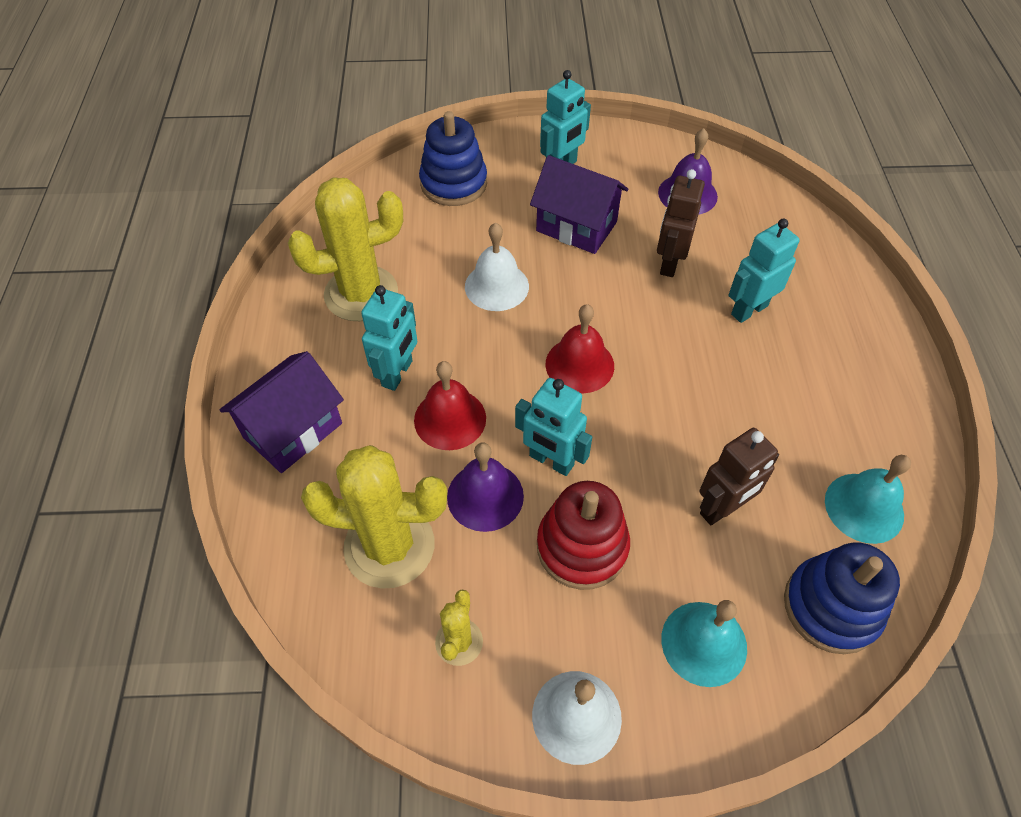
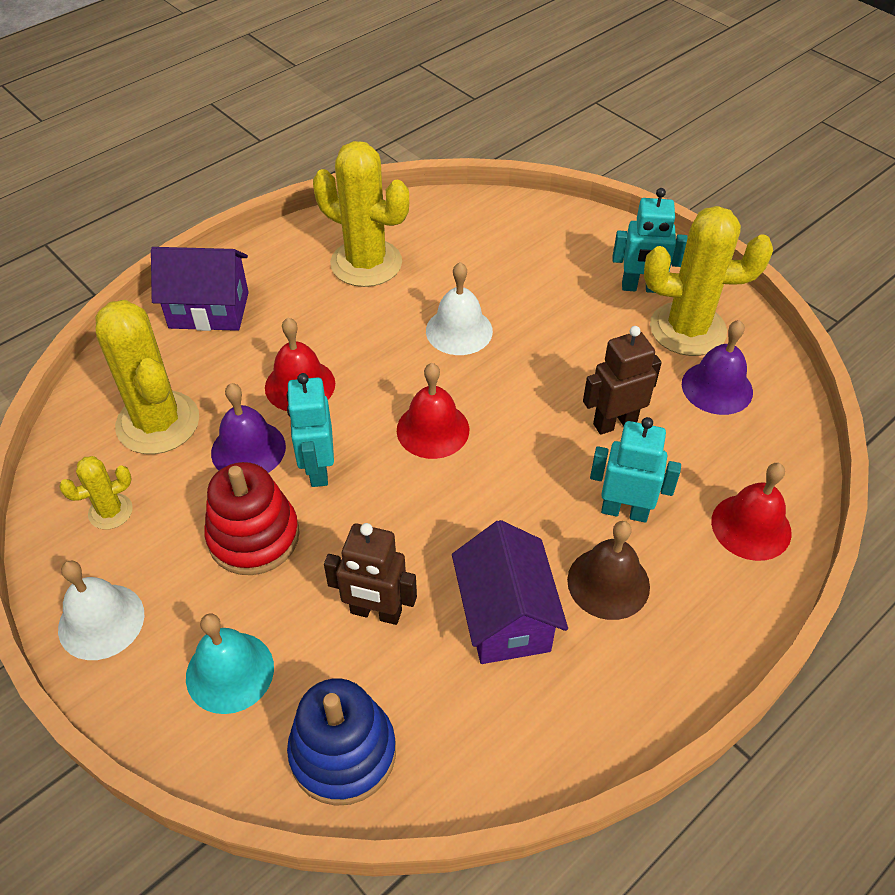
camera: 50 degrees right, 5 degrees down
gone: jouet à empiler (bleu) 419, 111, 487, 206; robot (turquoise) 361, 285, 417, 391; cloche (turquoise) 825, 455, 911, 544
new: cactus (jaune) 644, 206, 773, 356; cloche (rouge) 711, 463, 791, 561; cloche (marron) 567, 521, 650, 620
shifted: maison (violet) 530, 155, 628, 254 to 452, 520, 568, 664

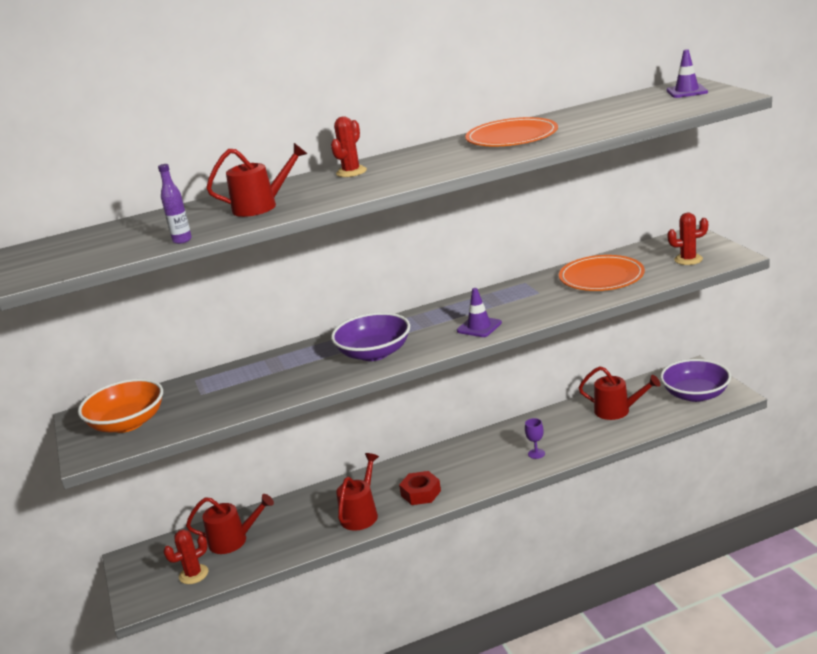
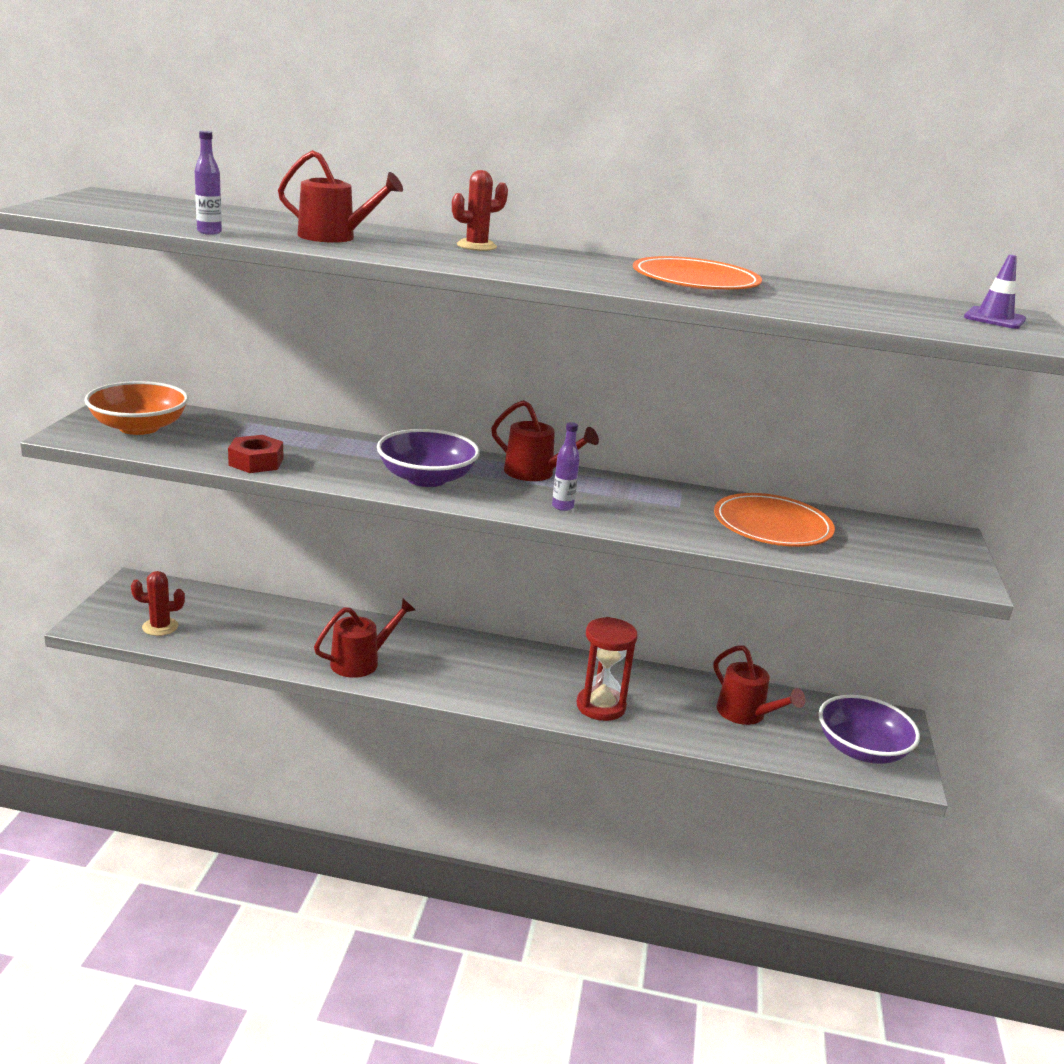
camera: 25 degrees right, 0 degrees up
gone: cactus (rouge) 667, 213, 708, 265
shifted: écrou (rouge) 399, 471, 441, 505 to 228, 435, 283, 473; arrosoir (rouge) 186, 494, 274, 554 to 491, 400, 599, 481
swapped: cône de chantier (violet) 457, 288, 502, 337 to bouteille (violet) 552, 422, 580, 511; verre à pied (violet) 525, 418, 545, 459 to sablier (rouge) 577, 617, 638, 721

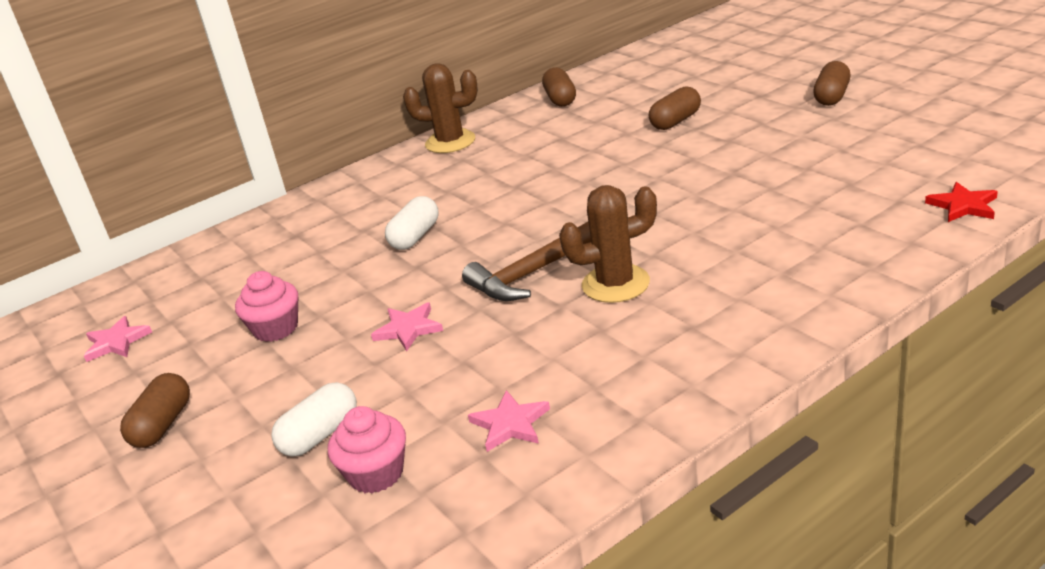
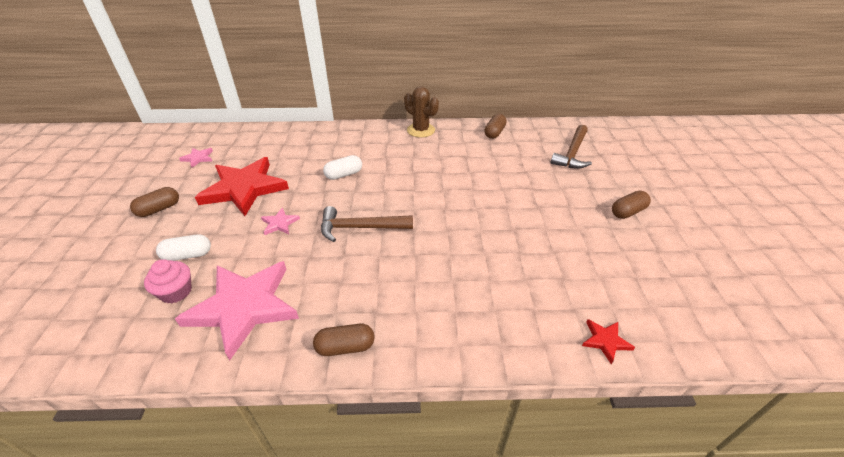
camera: 30 degrees right, 10 degrees up
gone: cactus (marron) 559, 185, 657, 303
new: marteau (marron) 551, 125, 592, 169
shifted: gélule (marron) 649, 87, 701, 130 to 313, 324, 374, 356
swapped: muffin (rose) 235, 271, 298, 342 to étoile (rouge) 195, 157, 289, 216
scaled: étoile (rose) 468, 390, 550, 452 = 175, 261, 299, 360 x2.44

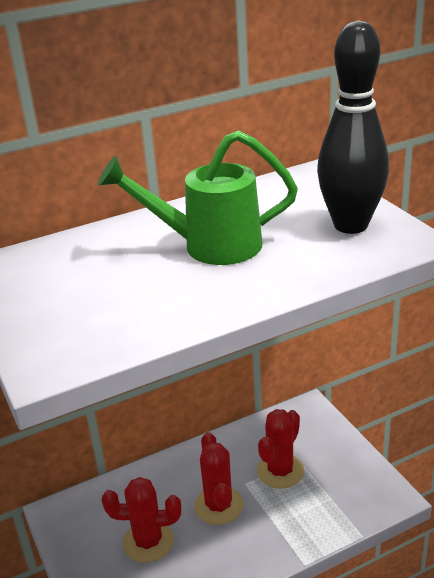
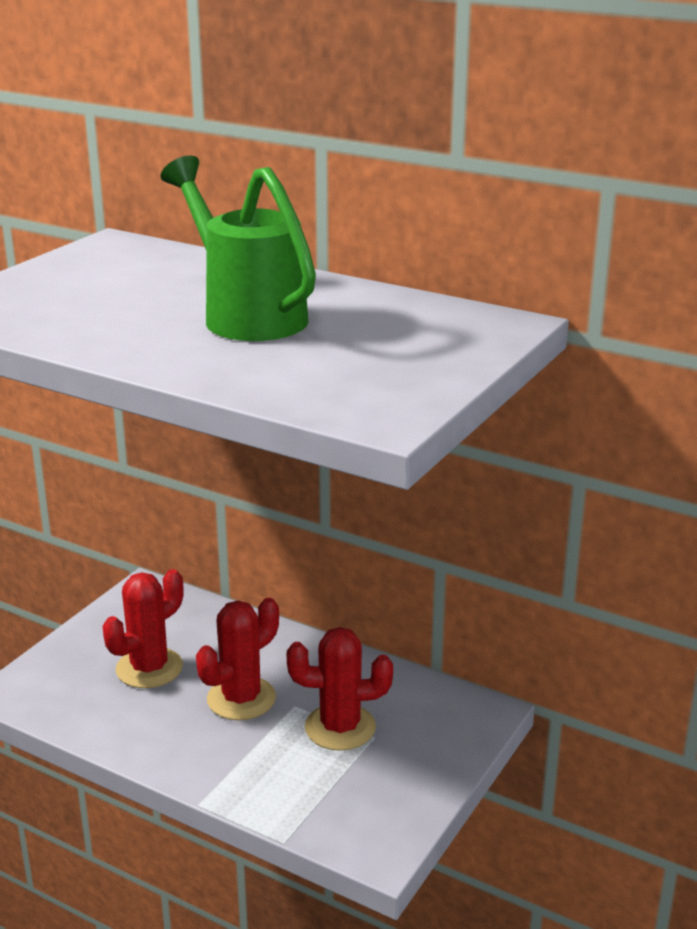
camera: 55 degrees right, 5 degrees down
gone: quille (noir) 317, 20, 389, 234
rotated: cactus (rouge) 102, 477, 181, 563 = 103, 569, 183, 688 75 degrees clockwise

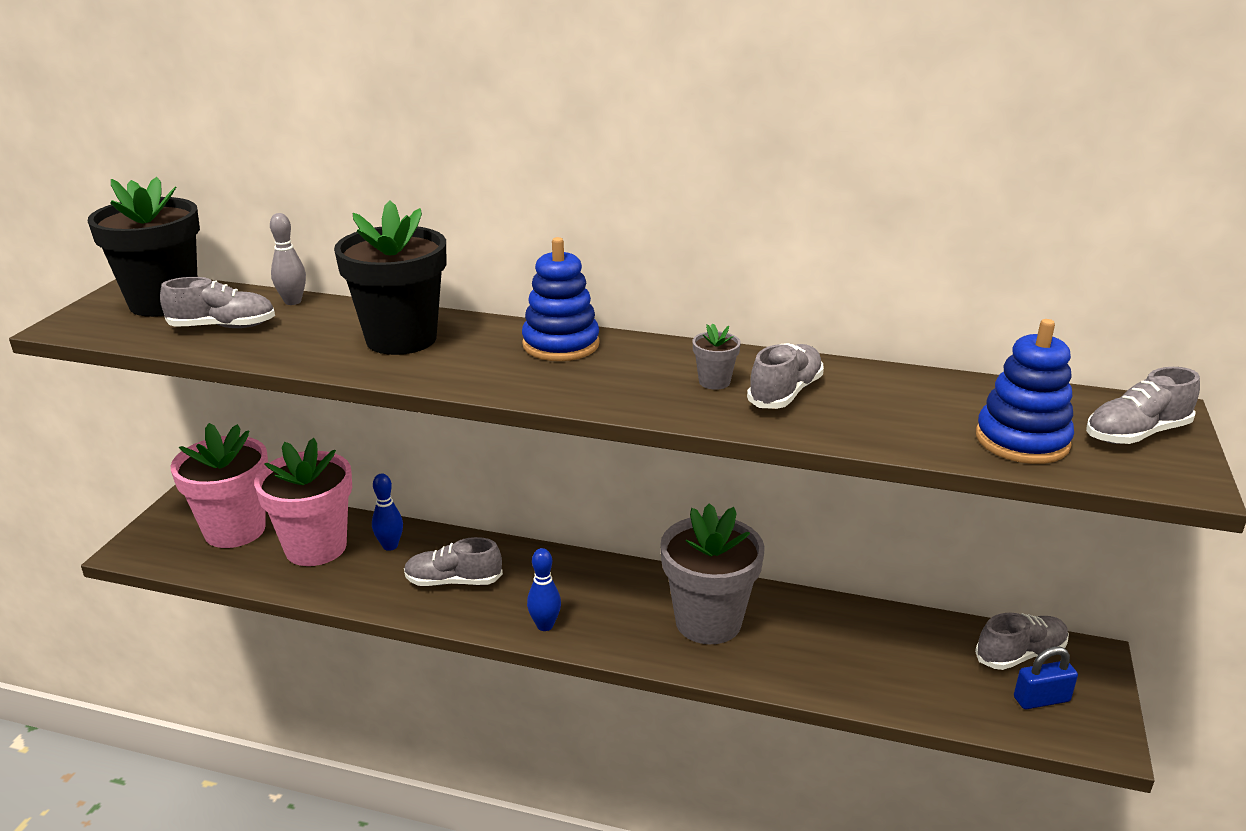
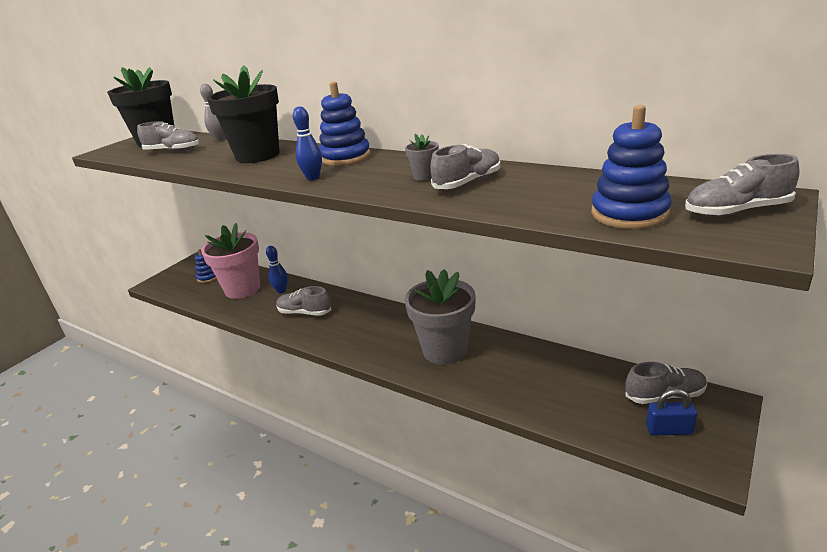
camera: 20 degrees right, 0 degrees up
shifted: quille (bleu) 527, 548, 561, 631 to 293, 106, 322, 180
swapped: pot de fleurs (rose) 171, 423, 268, 548 to jouet à empiler (bleu) 195, 249, 217, 283

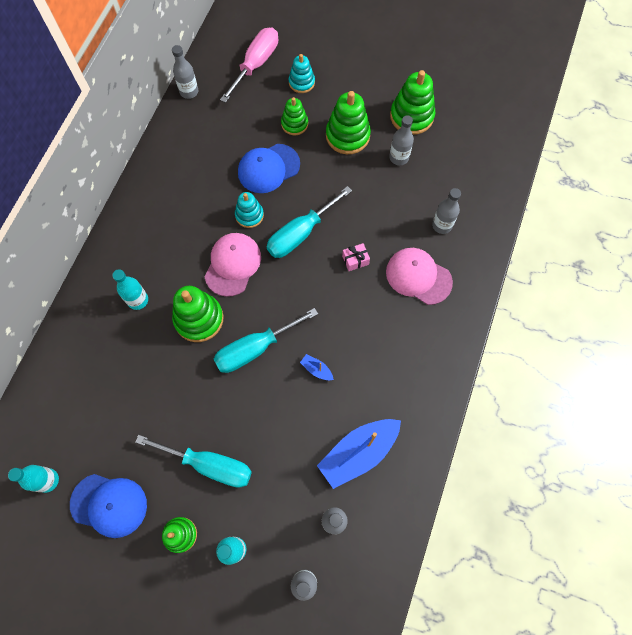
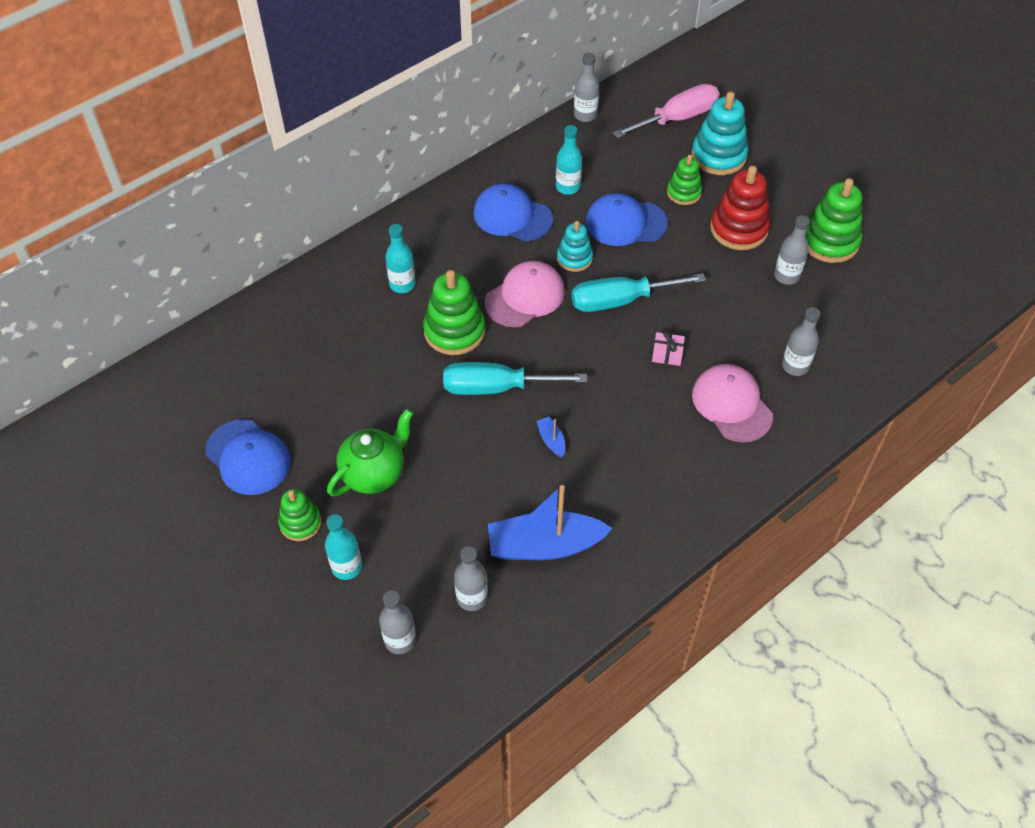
camera: 30 degrees right, 15 degrees down
new: casquette (bleu) 474, 183, 553, 241
shifted: bouteille (turquoise) 8, 465, 59, 493 to 556, 125, 582, 195
swapped: tournevis (turquoise) 135, 435, 252, 488 to théière (vert) 327, 409, 413, 496
repainted: jouet à empiler (vert) 326, 91, 371, 154 to jouet à empiler (rouge) 710, 166, 770, 250
scaled: jouet à empiler (turquoise) 289, 54, 315, 93 = 692, 92, 748, 175 x1.63

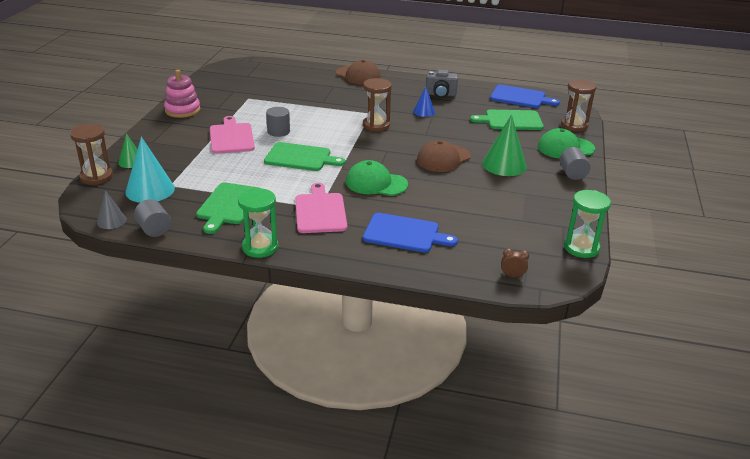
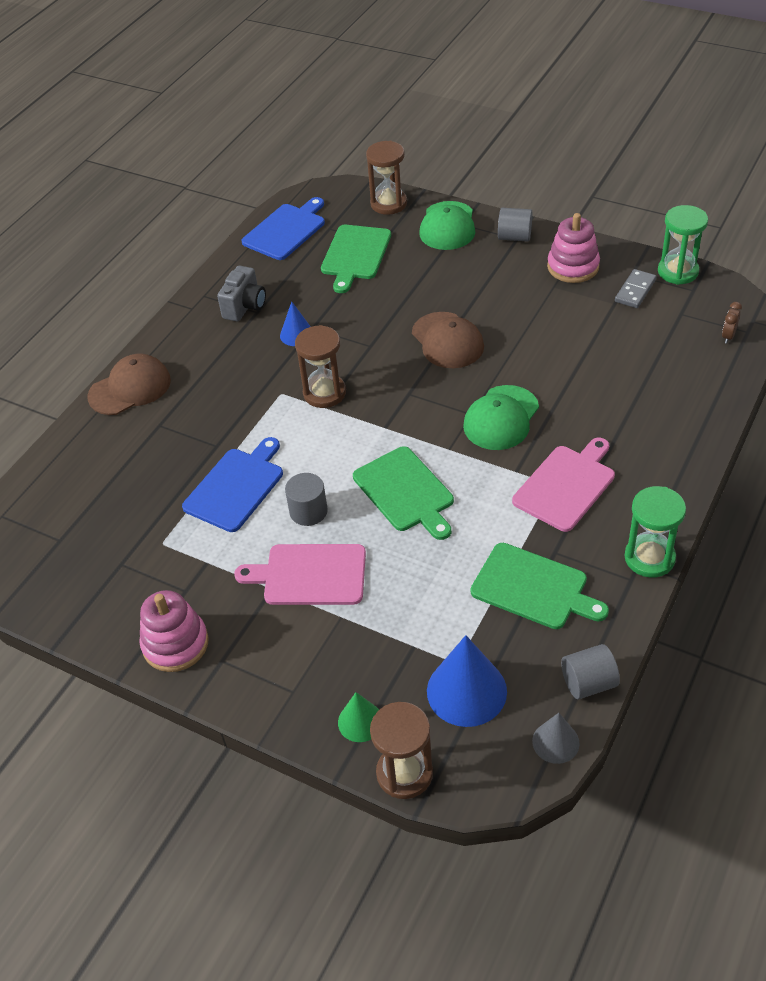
camera: 70 degrees left, 15 degrees up
gone: cône (vert) 482, 114, 527, 176
new: jouet à empiler (rose) 547, 213, 600, 283; domino (gris) 615, 269, 657, 308
shifted: planche à découper (bleu) 363, 213, 458, 253 to 182, 437, 283, 532
repainted: cône (turquoise) 125, 136, 175, 203 to cône (bleu) 427, 635, 507, 727
rotated: planche à découper (vert) 264, 142, 345, 171 = 353, 446, 454, 540 120 degrees clockwise; planche à découper (rose) 295, 183, 347, 233 = 512, 438, 615, 532 120 degrees clockwise

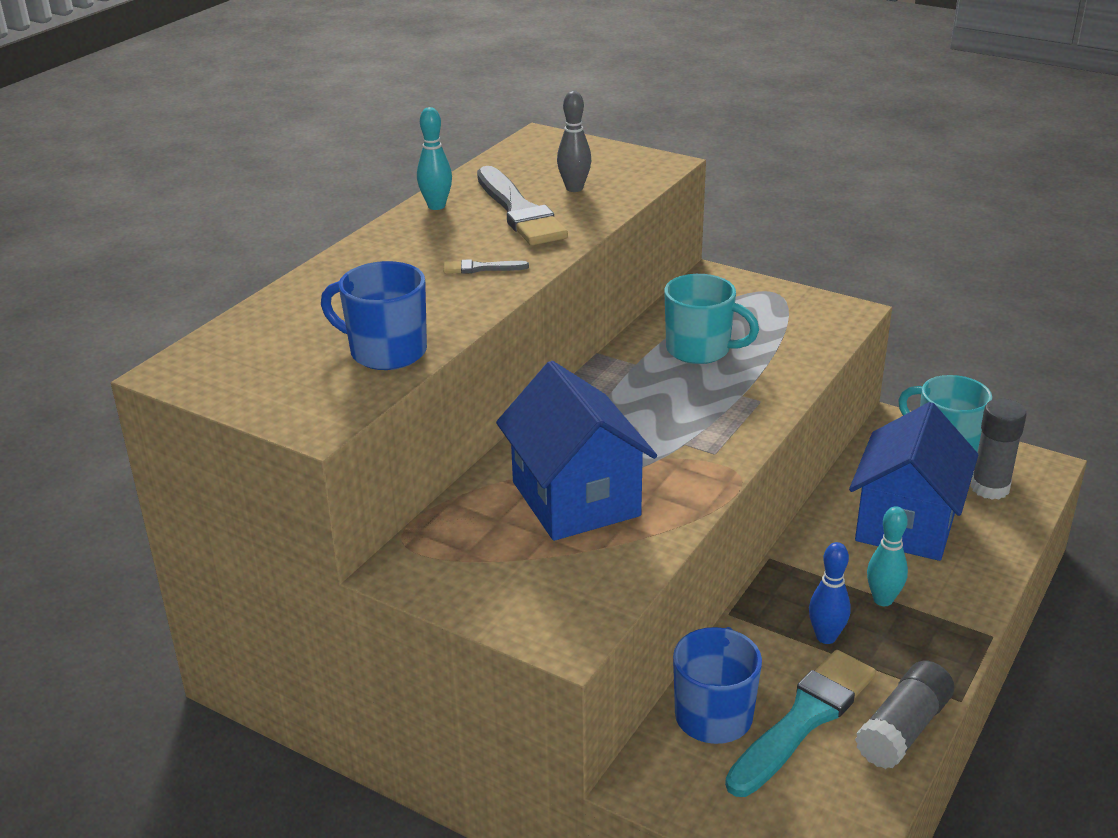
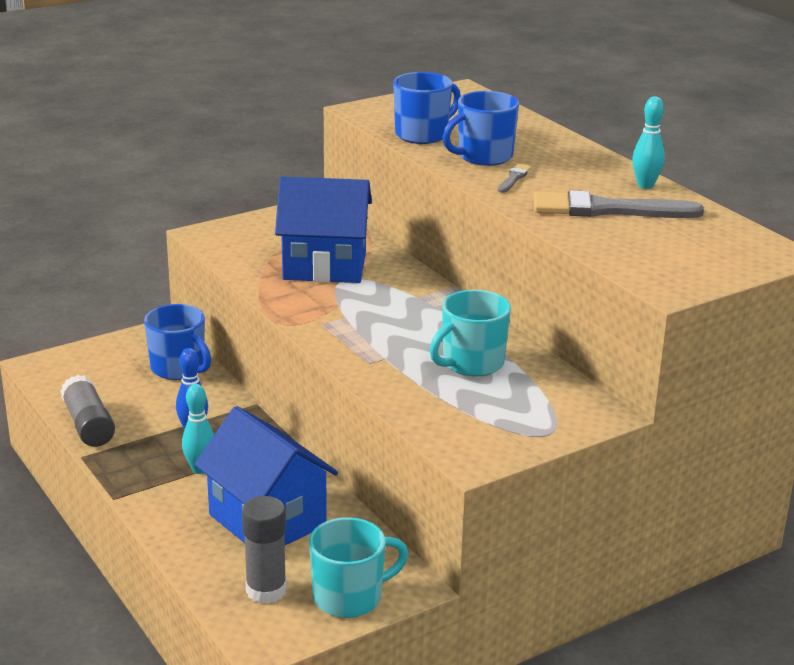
camera: 115 degrees right, 5 degrees down
gone: quille (gris) 557, 91, 591, 192; pinceau (turquoise) 725, 650, 876, 797
new: tasse (bleu) 443, 91, 519, 166

